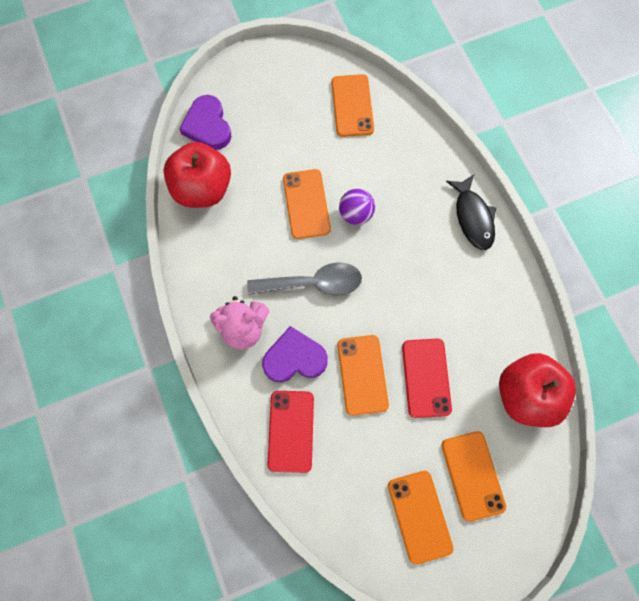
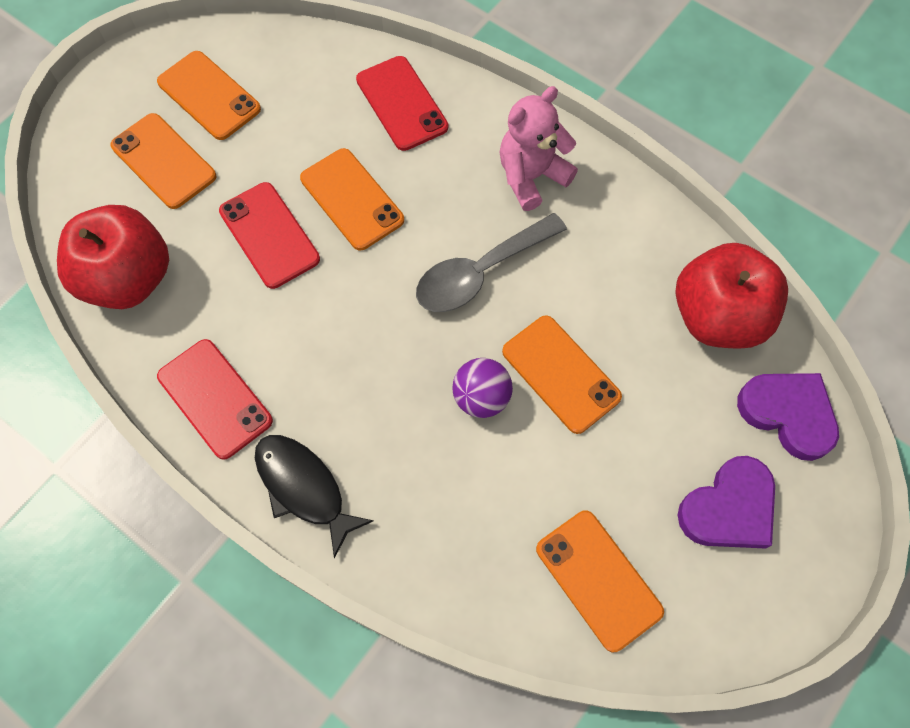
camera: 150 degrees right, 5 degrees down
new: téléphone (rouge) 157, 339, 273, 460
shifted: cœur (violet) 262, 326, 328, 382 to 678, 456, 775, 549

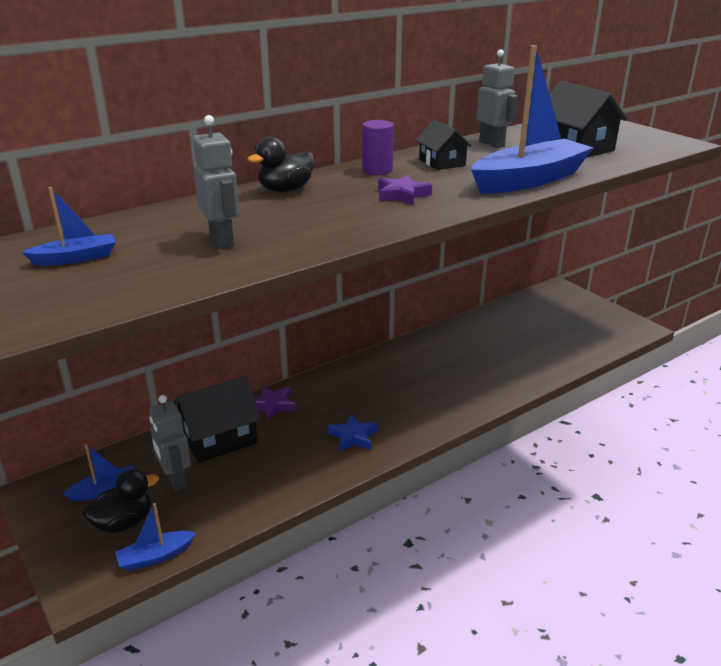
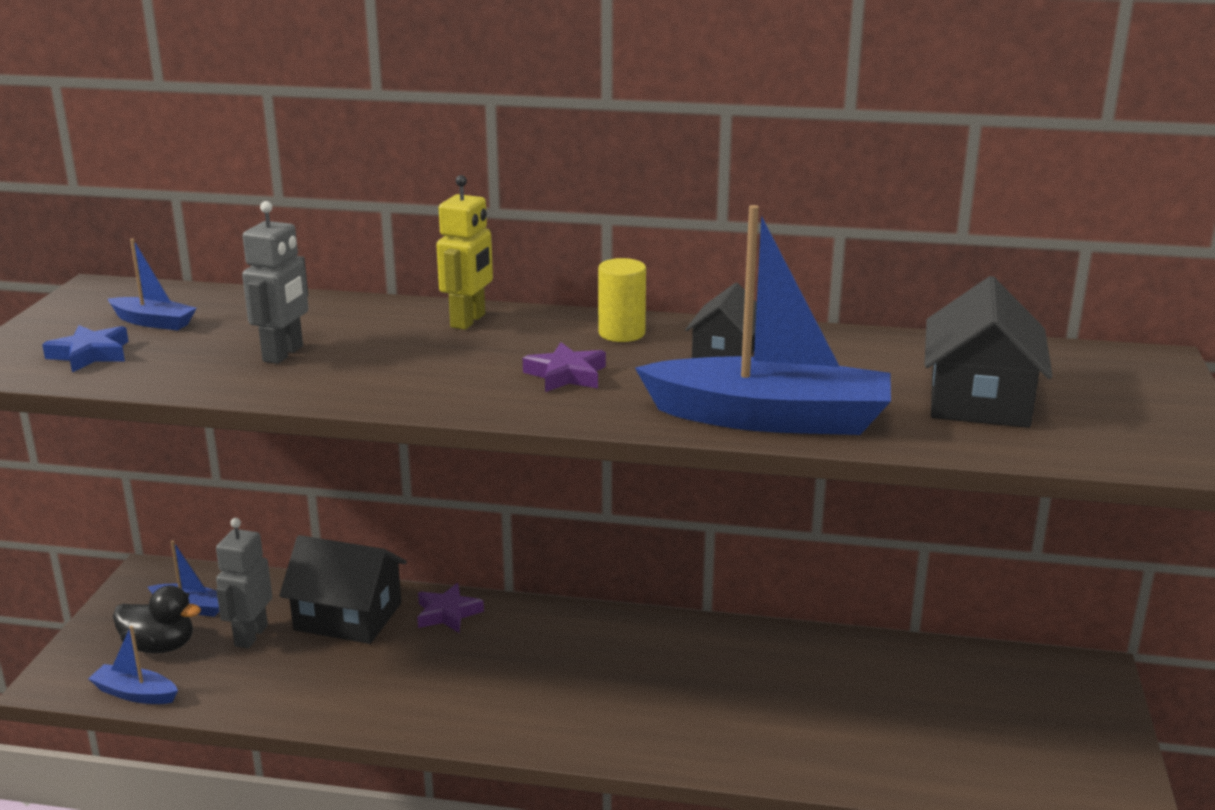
camera: 45 degrees right, 5 degrees down
gone: robot (gris) 476, 49, 518, 148
shifted: étoile (bleu) 328, 414, 378, 452 to 42, 325, 129, 372
swapped: canard (noir) 248, 137, 314, 192 to robot (jaune) 436, 175, 493, 330
repainted: cylindre (violet) 362, 120, 394, 175 to cylindre (jaune) 598, 258, 646, 342

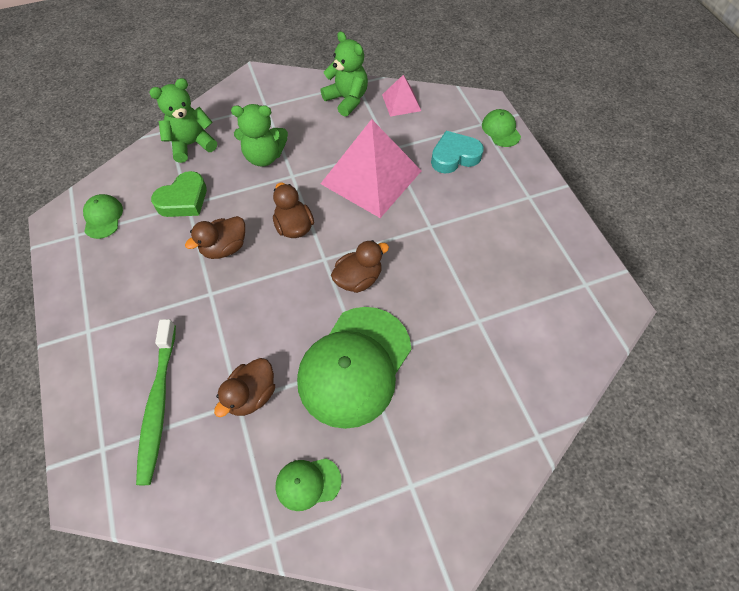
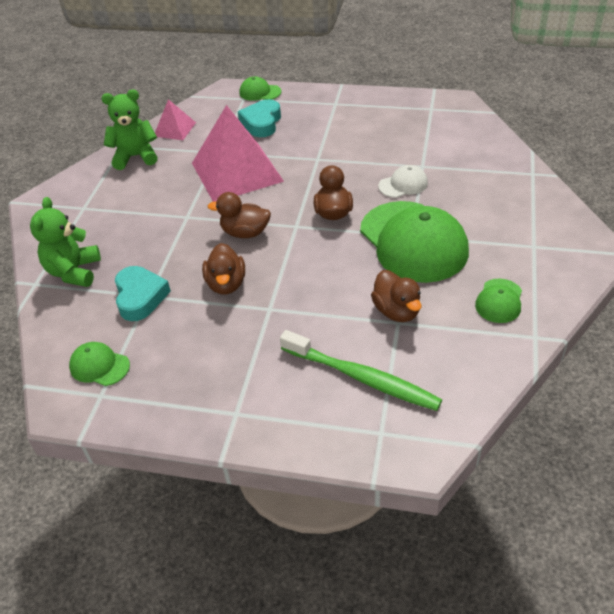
camera: 55 degrees left, 15 degrees down
gone: ours en peluche (vert) 231, 104, 288, 167
new: casquette (blanc) 378, 165, 428, 198
repainted: cœur (vert) 151, 171, 207, 217 to cœur (turquoise) 115, 266, 171, 321

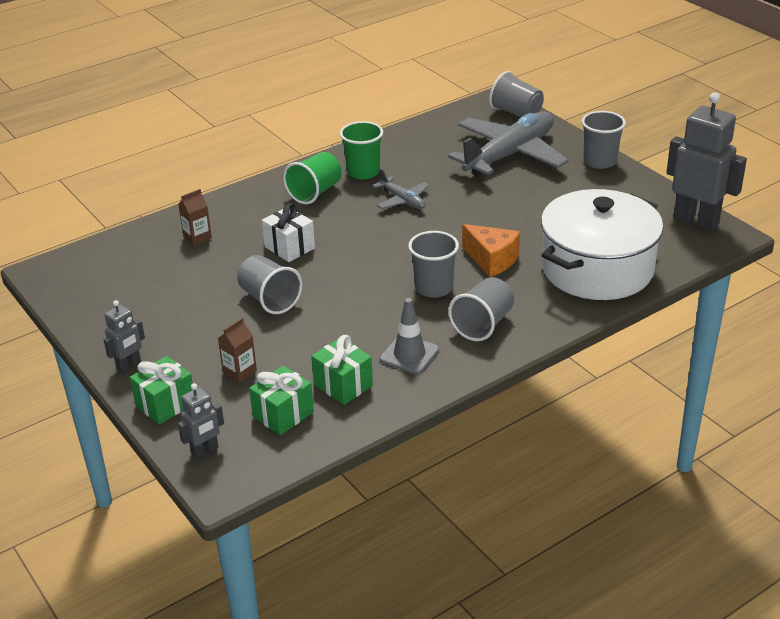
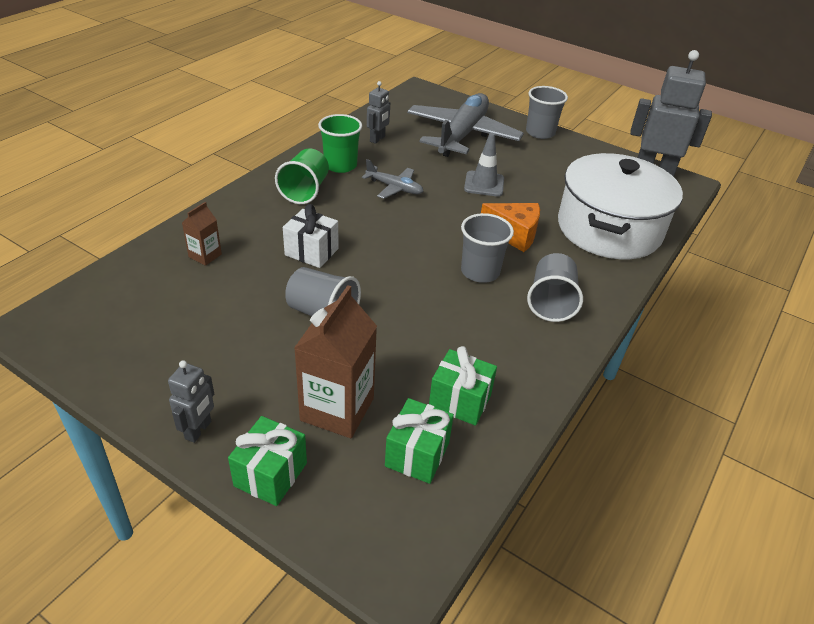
camera: 25 degrees left, 5 degrees up
gone: gobelet (gris) 489, 71, 544, 117
shifted: cône de chantier (gris) 380, 298, 439, 374 to 464, 133, 504, 197; robot (gris) 178, 383, 224, 459 to 367, 81, 390, 144
scaled: brique de lait (marron) 218, 318, 257, 383 = 294, 285, 377, 438 x1.96

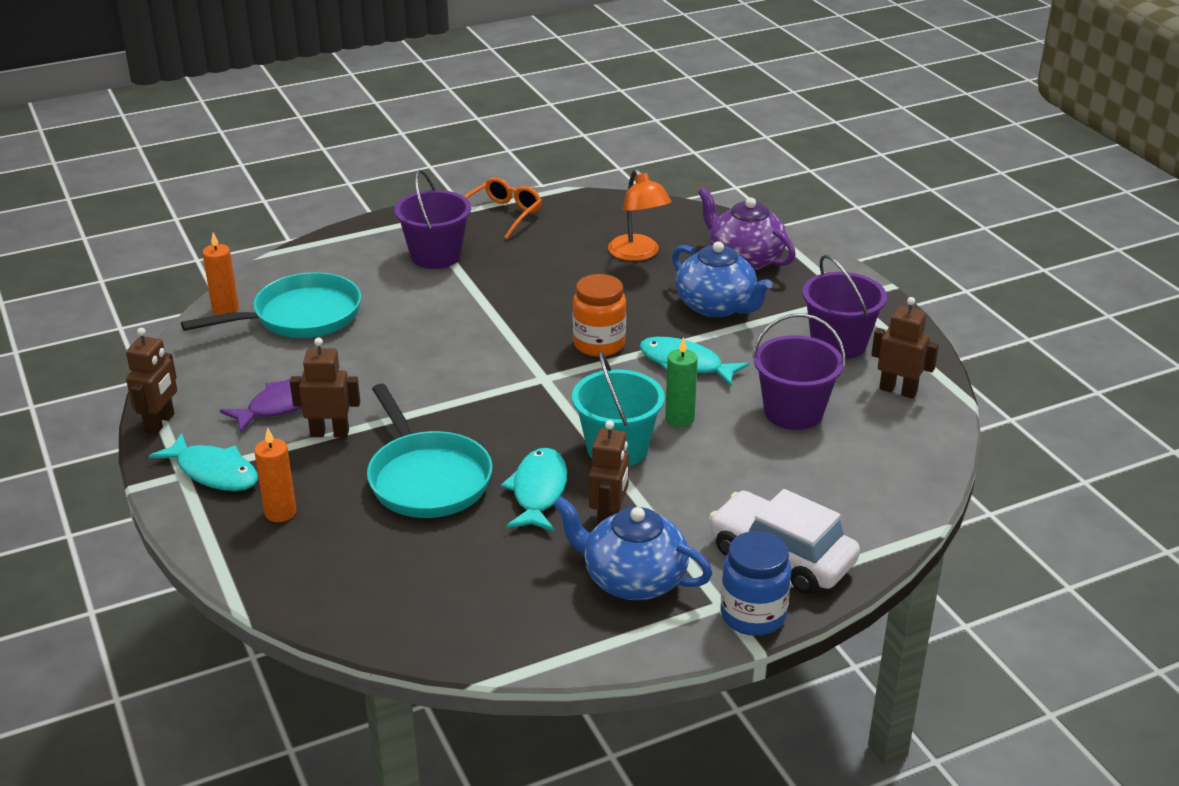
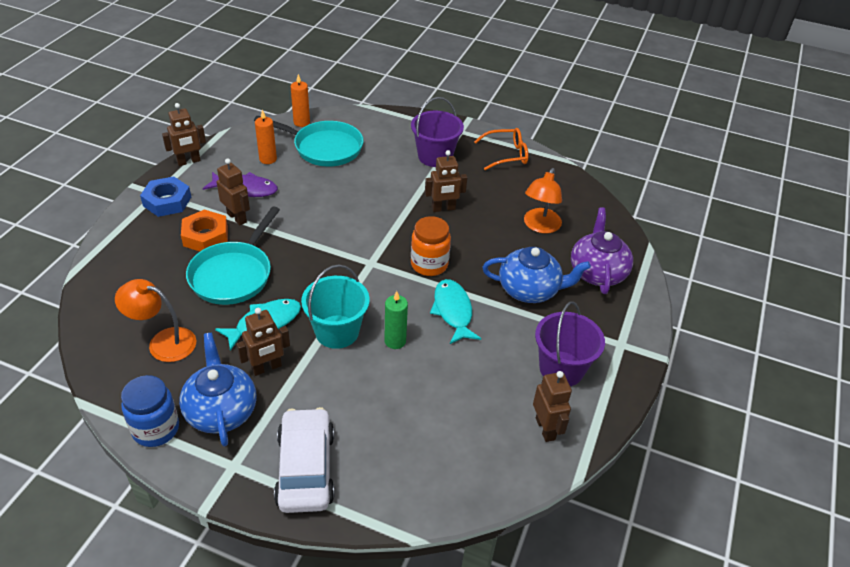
camera: 45 degrees right, 10 degrees up
gone: seau (violet) 752, 313, 845, 430
new: robot (marron) 425, 150, 467, 212; écrou (orange) 181, 210, 228, 251; lampe (orange) 115, 279, 196, 362
shifted: bougie (orange) 254, 427, 296, 522 to 255, 110, 277, 164; bocal (bleu) 720, 531, 791, 636 to 121, 375, 179, 447
swapped: poisson (turquoise) 149, 433, 258, 491 to écrou (bleu) 140, 177, 191, 217
rotated: théière (bleu) 672, 241, 772, 318 = 482, 247, 591, 303 90 degrees counterclockwise

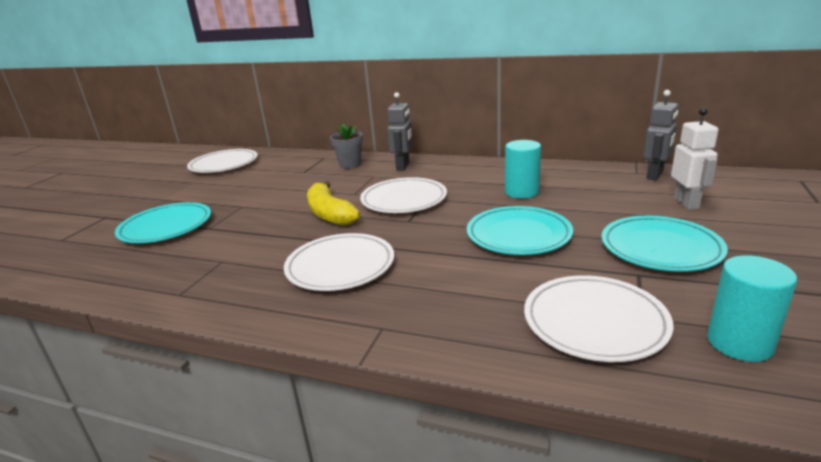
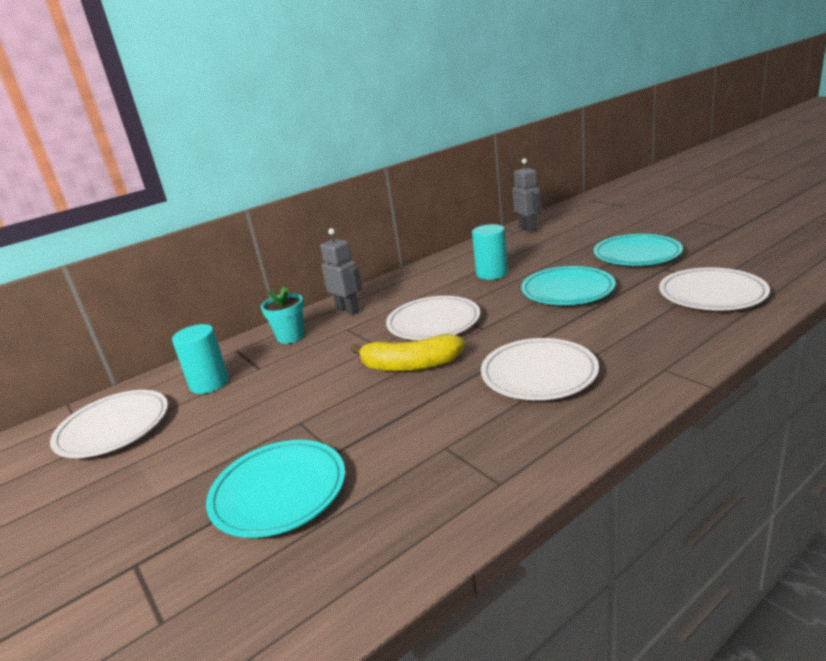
camera: 55 degrees left, 0 degrees up
gone: robot (blanc) 671, 108, 719, 210
shifted: cylindre (turquoise) 707, 255, 797, 362 to 172, 324, 229, 394
repainted: pot de fleurs (gris) 330, 124, 363, 169 to pot de fleurs (turquoise) 261, 286, 304, 344

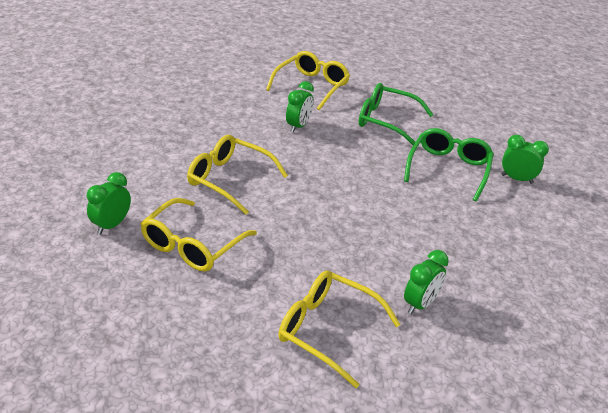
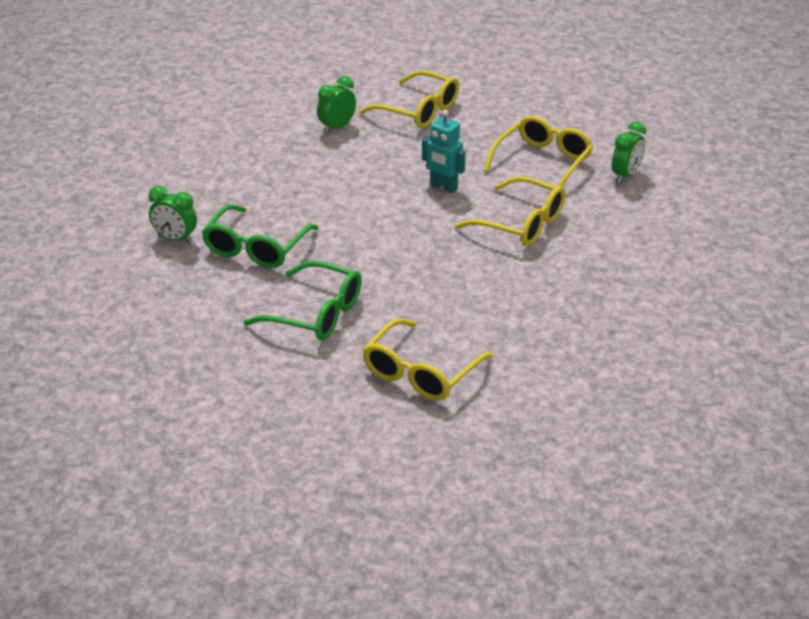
camera: 175 degrees left, 0 degrees up
gone: réveil (vert) 286, 81, 314, 133
new: robot (turquoise) 422, 110, 466, 193

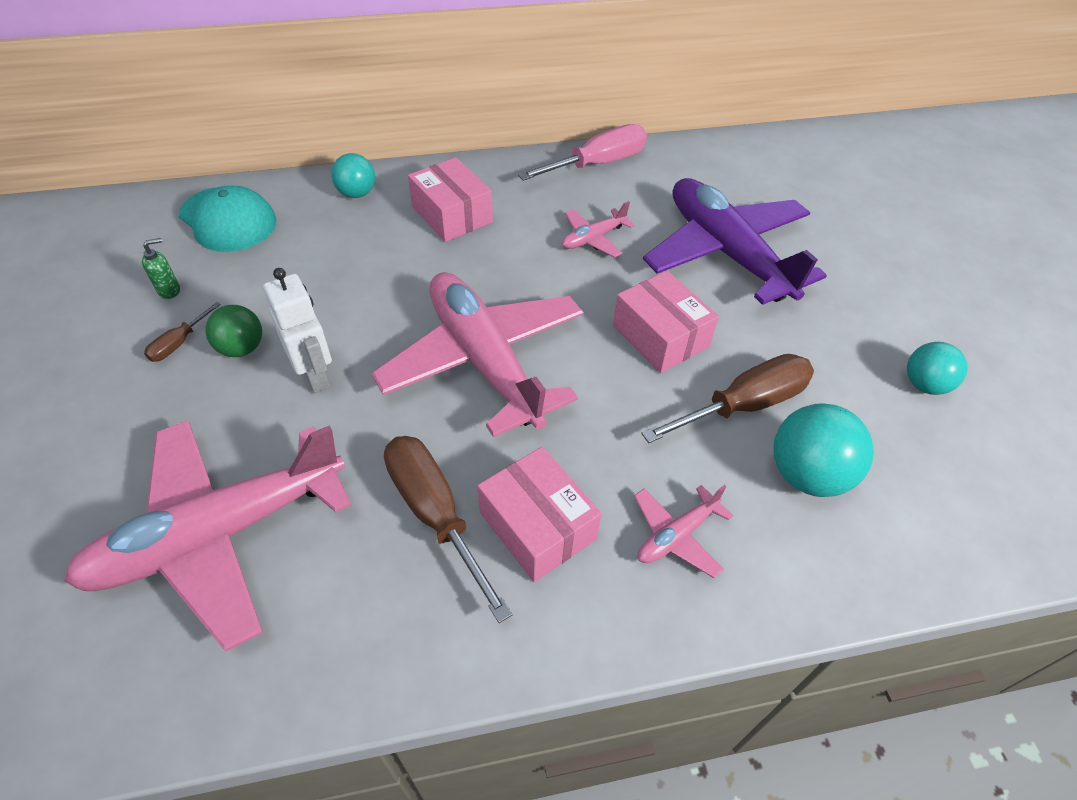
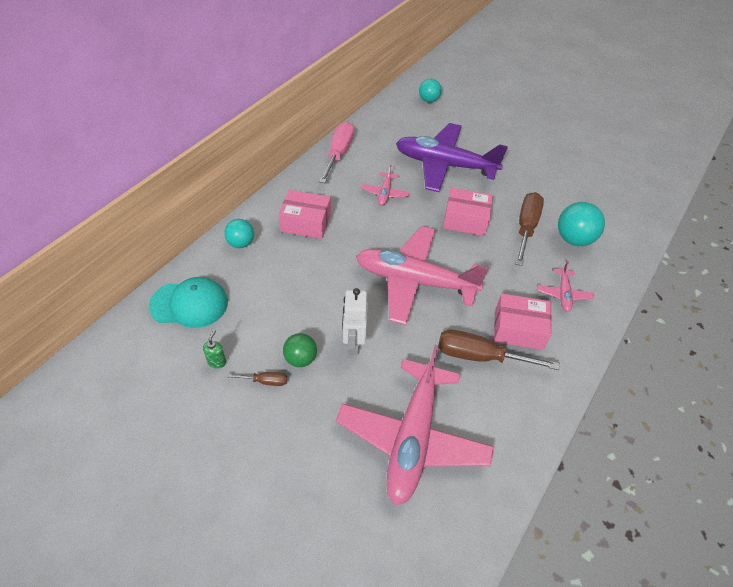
camera: 45 degrees left, 0 degrees up
shifted: balle (turquoise) 907, 342, 968, 395 to 419, 79, 442, 103
rotated: robot (blanc) 263, 268, 332, 393 = 342, 288, 368, 355 105 degrees counterclockwise; tournevis (marron) 144, 302, 221, 362 = 226, 372, 287, 386 75 degrees counterclockwise

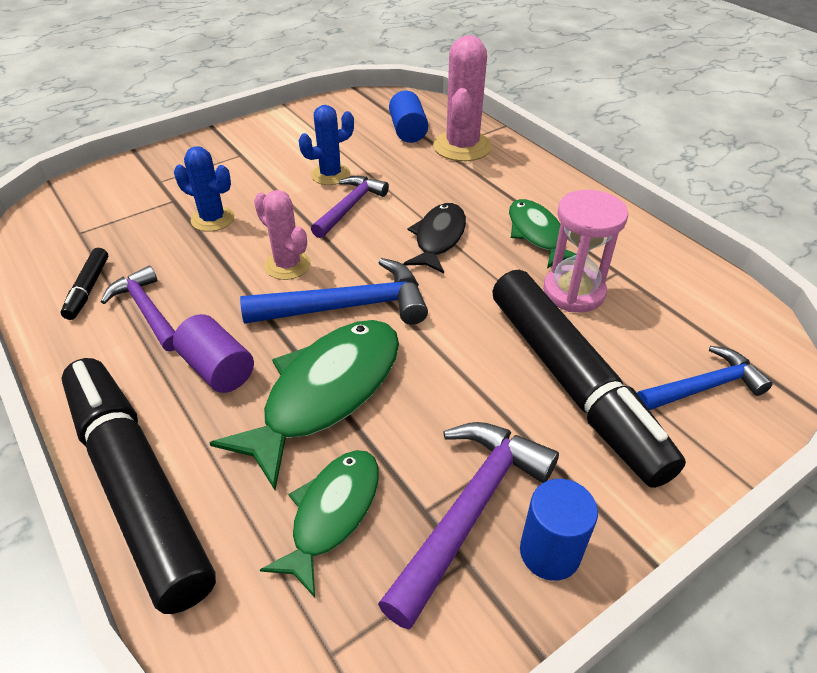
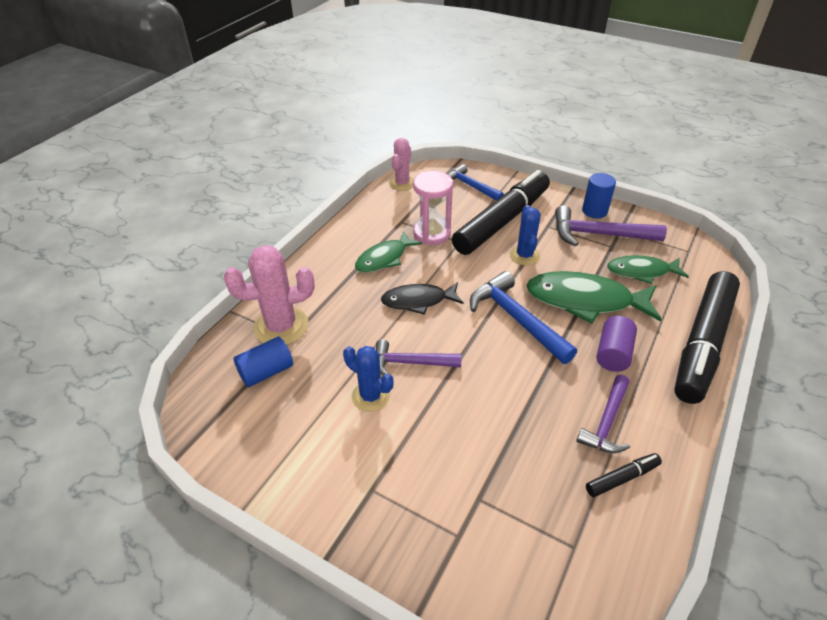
camera: 115 degrees left, 0 degrees up
shifted: cactus (bleu) 174, 147, 234, 232 to 509, 205, 541, 265; cactus (rose) 254, 190, 311, 280 to 389, 138, 414, 191

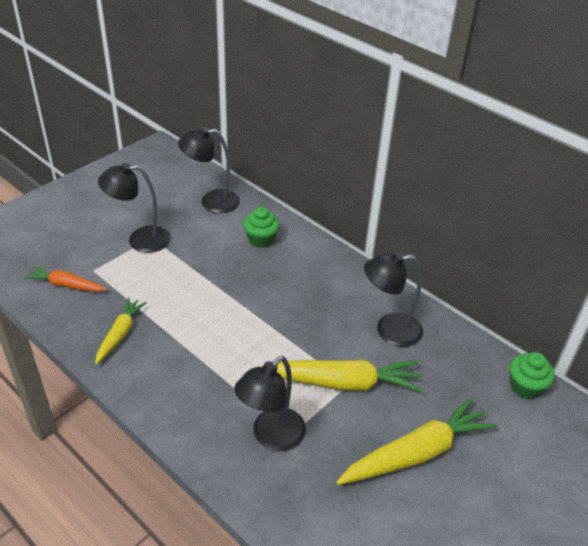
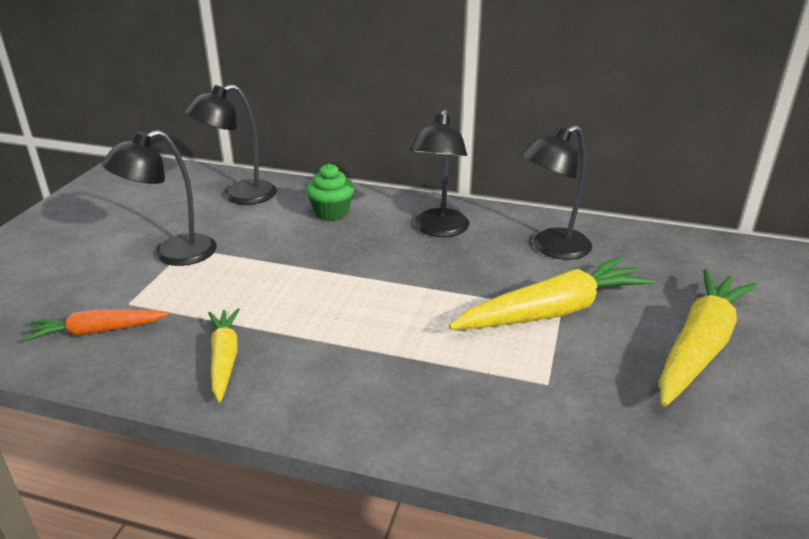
camera: 25 degrees left, 10 degrees down
gone: muffin (vert) 510, 352, 555, 399
shifted: lampe (noir) 234, 356, 306, 452 to 410, 109, 469, 237

